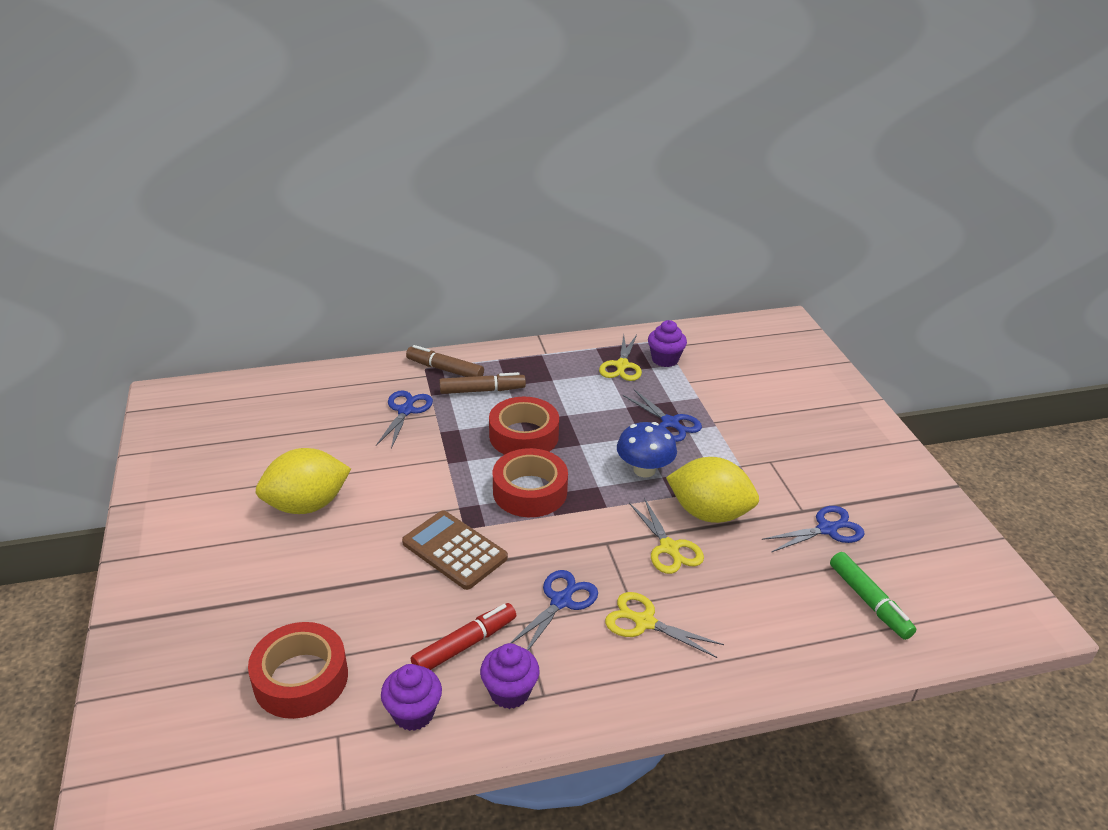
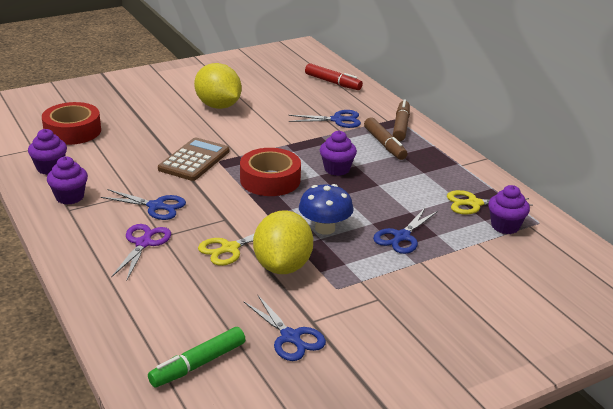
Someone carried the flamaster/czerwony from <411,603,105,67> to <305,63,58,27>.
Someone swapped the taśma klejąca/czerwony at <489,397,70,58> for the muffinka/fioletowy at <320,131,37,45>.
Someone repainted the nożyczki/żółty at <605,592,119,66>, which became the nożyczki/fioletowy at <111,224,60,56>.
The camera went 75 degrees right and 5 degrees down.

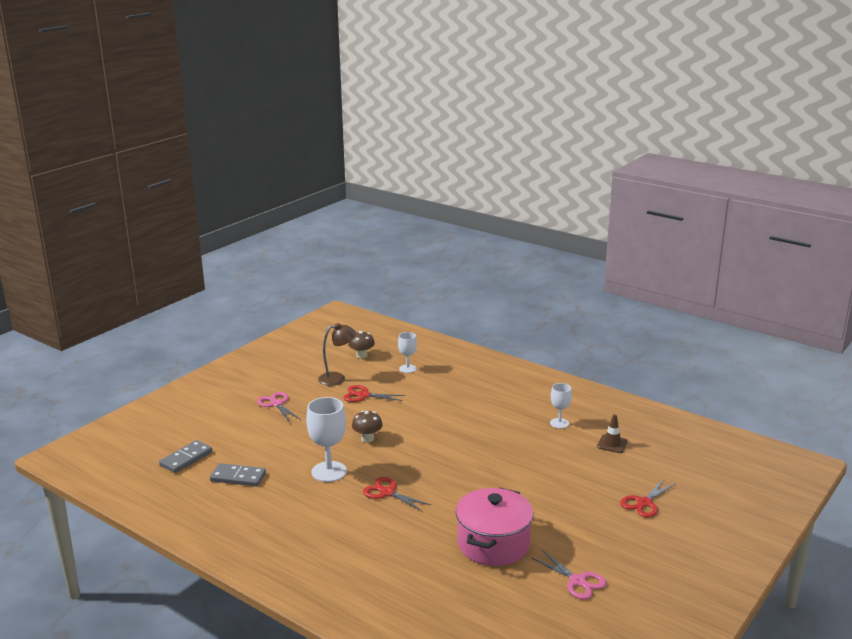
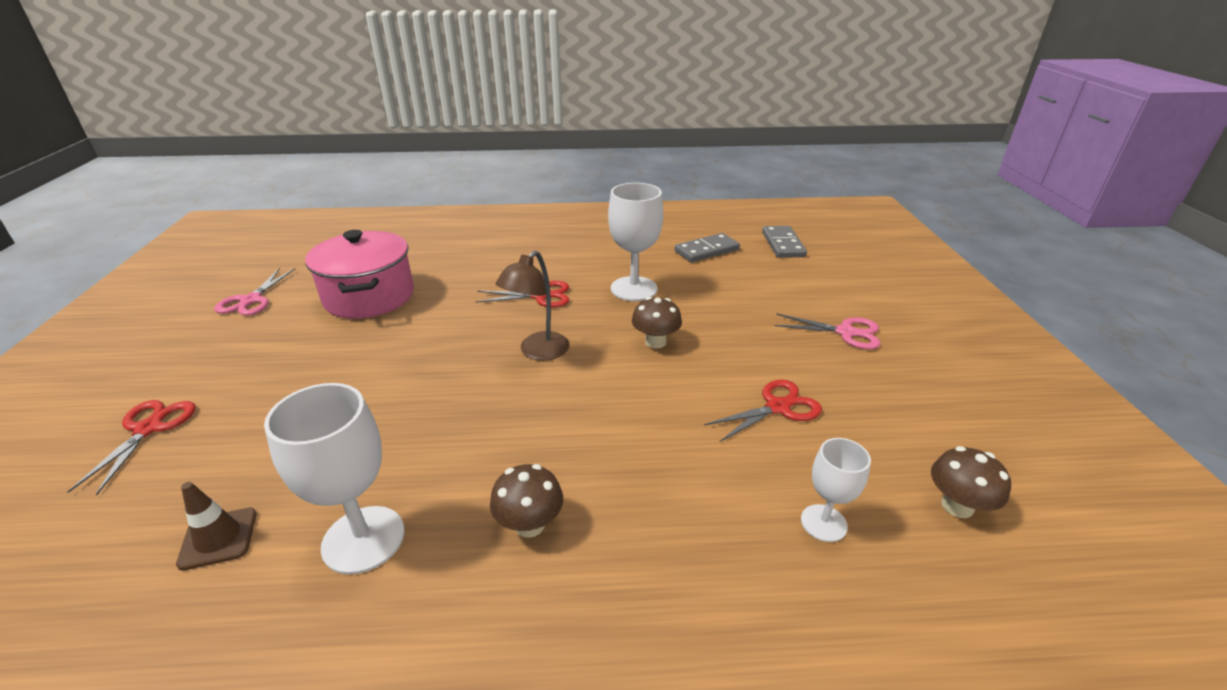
Someone carried the lampka/brązowy from <318,323,38,63> to <496,250,73,111>.
Someone rotated the nożyczki/różowy at <531,550,76,49> by 90 degrees counterclockwise.
Someone scaled the kielich/biały at <550,383,22,46> by 1.71.
Someone put down the grzyb/brązowy at <490,464,73,74>.
The camera went 140 degrees right and 10 degrees up.

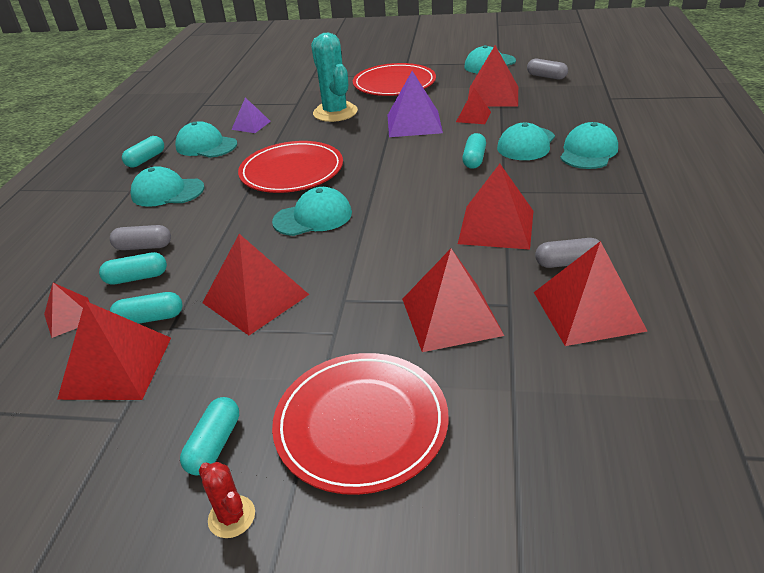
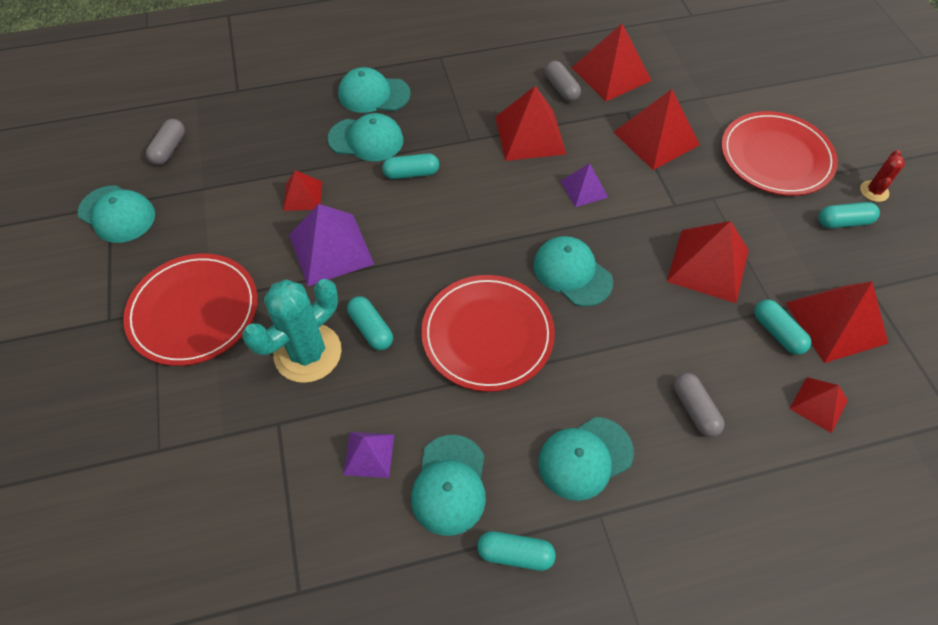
Someone carried the kapsułka/turkusowy from <99,252,68,33> to <347,296,46,54>.
Someone rotated the czapka/turkusowy at <131,166,73,41> by 75 degrees clockwise.
Someone took away the piramida/czerwony at <468,45,50,62>.
Someone put down the piramida/fioletowy at <560,163,48,44>.
The camera went 115 degrees left and 20 degrees up.

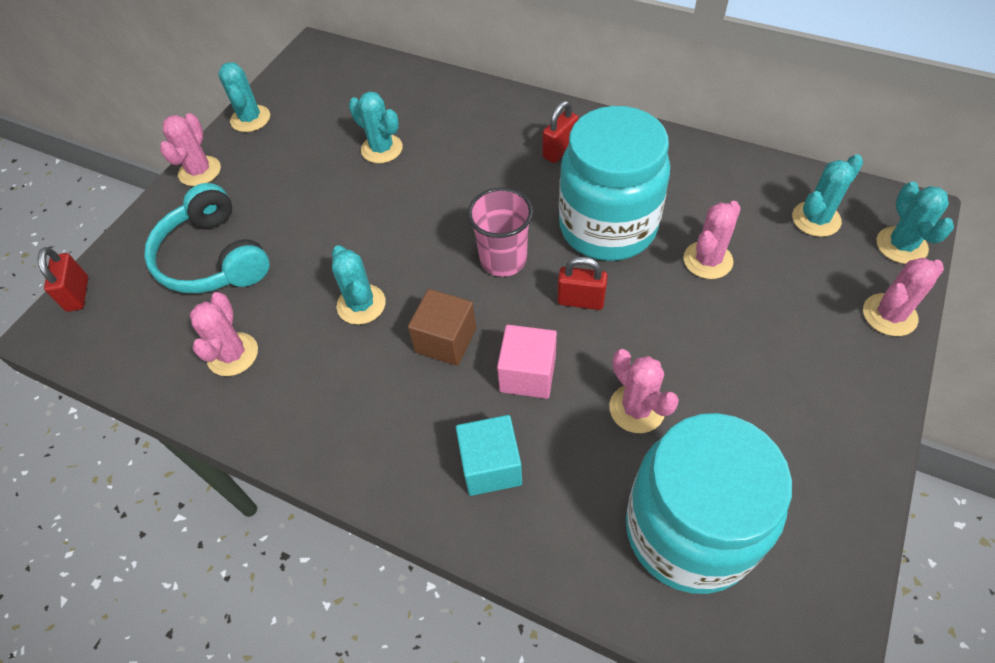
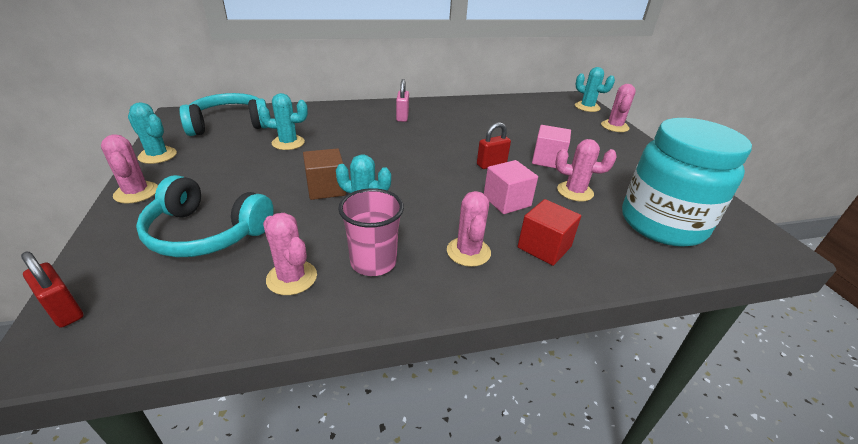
Someone carried the sześcian/brązowy from <408,289,68,77> to <303,148,43,52>.
Someone repainted the sześcian/turkusowy at <456,415,66,81>, which became the sześcian/czerwony at <518,199,63,67>.
Someone carried the szklanka/różowy from <467,188,66,89> to <338,188,66,88>.
Someone repainted the kłódka/czerwony at <542,101,37,62>, which became the kłódka/różowy at <396,79,13,43>.
Someone took away the słoik/turkusowy at <559,106,111,155>.
Someone carried the kaktus/różowy from <683,201,58,78> to <447,191,44,76>.
Someone took away the kaktus/turkusowy at <792,154,71,83>.
Someone put down the słuchawki/turkusowy at <179,93,89,43>.
Someone put down the sześcian/różowy at <532,125,39,43>.
The camera went 45 degrees left and 20 degrees down.

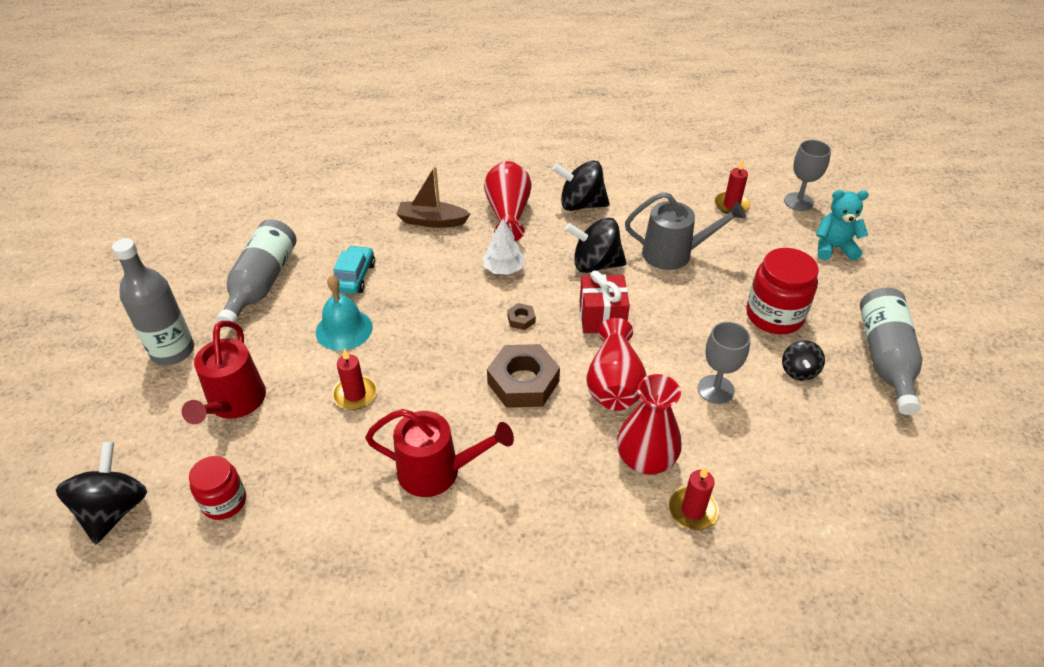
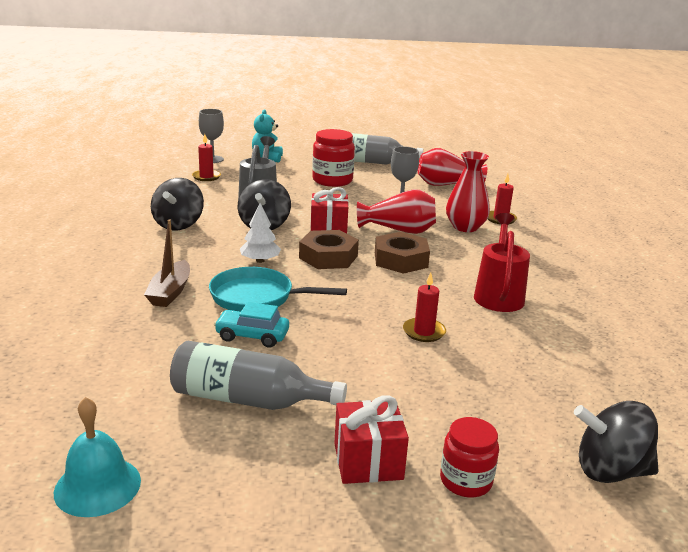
Someone swapped the butelka/szary at <112,238,82,127> for the prezent/czerwony at <334,395,75,89>.
Someone took away the konewka/czerwony at <182,321,84,104>.
Someone carried the słoik/czerwony from <189,456,57,64> to <440,417,59,80>.
Someone carried the dzwonek/turkusowy from <316,275,57,76> to <54,397,87,120>.
Someone carried the wazon/czerwony from <484,161,48,80> to <417,148,70,38>.
Someone scaled the nakrętka/brązowy at <507,303,29,27> by 2.26.
Someone took away the bączek/czarny at <782,340,43,41>.
Someone put down the patelnia/turkusowy at <209,267,138,45>.
The camera went 90 degrees left and 20 degrees down.

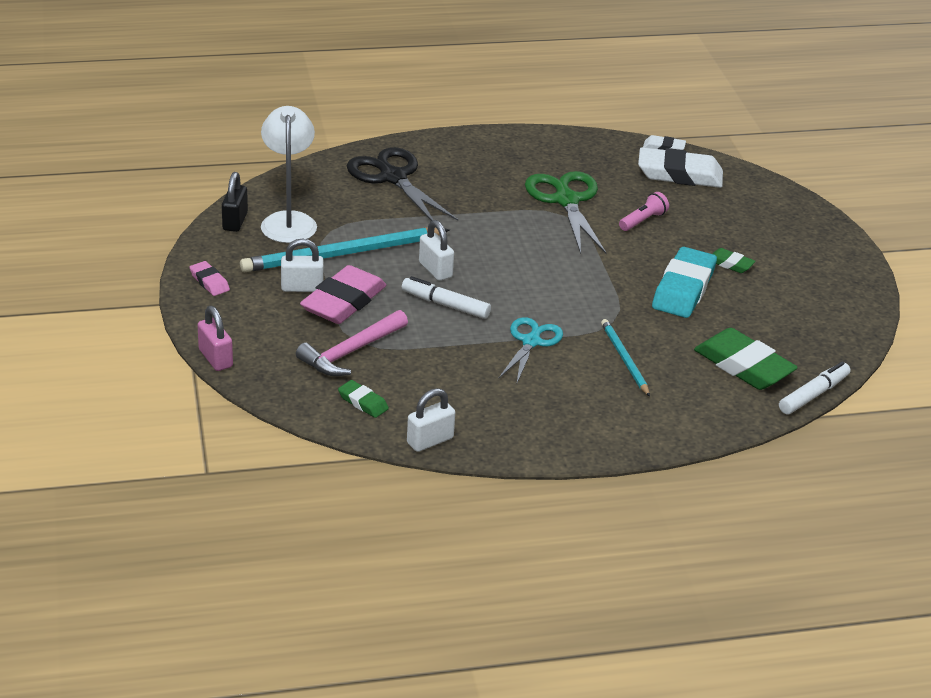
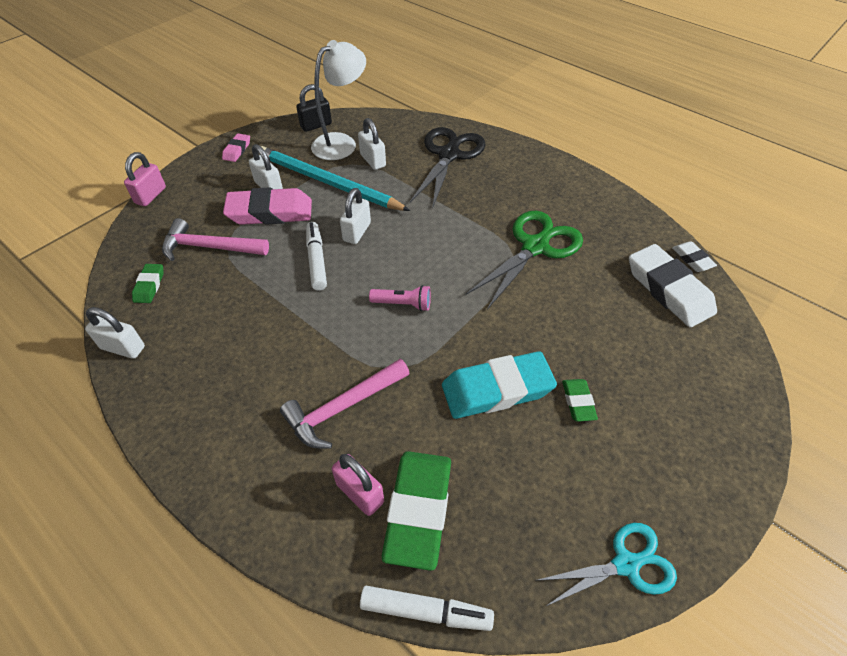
Someone carried the nożyczki/turkusowy from <498,317,65,66> to <535,523,142,83>.
Someone swapped the ołówek/turkusowy at <601,319,49,78> for the młotek/różowy at <280,359,130,90>.
Someone carried the latarka/różowy from <619,192,50,39> to <369,285,62,26>.
Someone put down the kłódka/różowy at <332,454,52,62>.
Someone put down the kłódka/biały at <358,118,28,52>.
The camera went 55 degrees right and 15 degrees up.

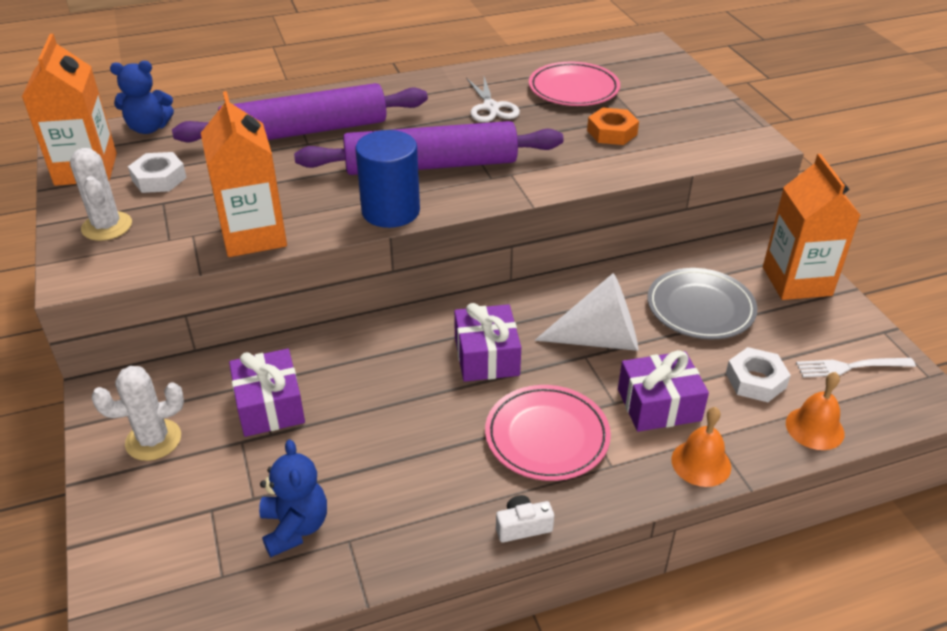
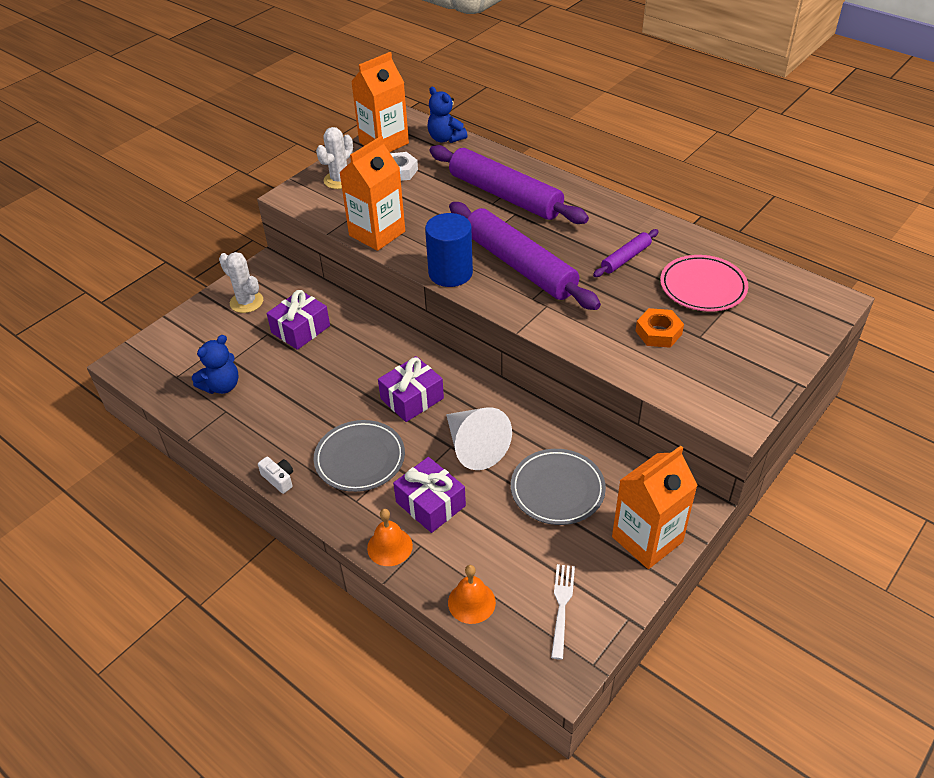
Someone swapped the nożyczki/biały at <467,77,53,45> for the wałek do ciasta/fioletowy at <593,229,66,48>.
Someone repainted the talerz/różowy at <485,385,126,96>, which became the talerz/szary at <313,420,92,72>.
Someone took away the nakrętka/biały at <726,347,65,55>.
Someone rotated the widelec/biały at <796,358,120,20> by 45 degrees clockwise.
The camera went 60 degrees right and 5 degrees up.

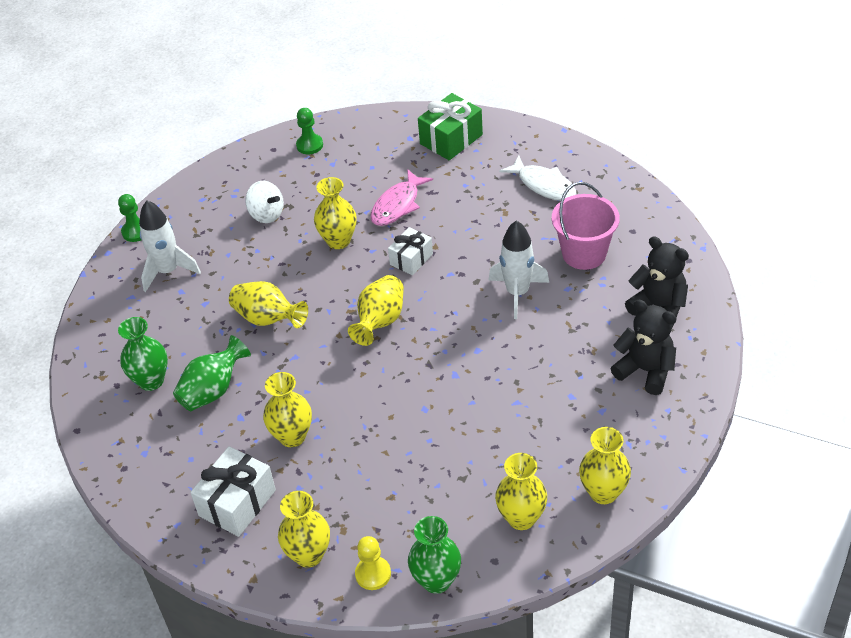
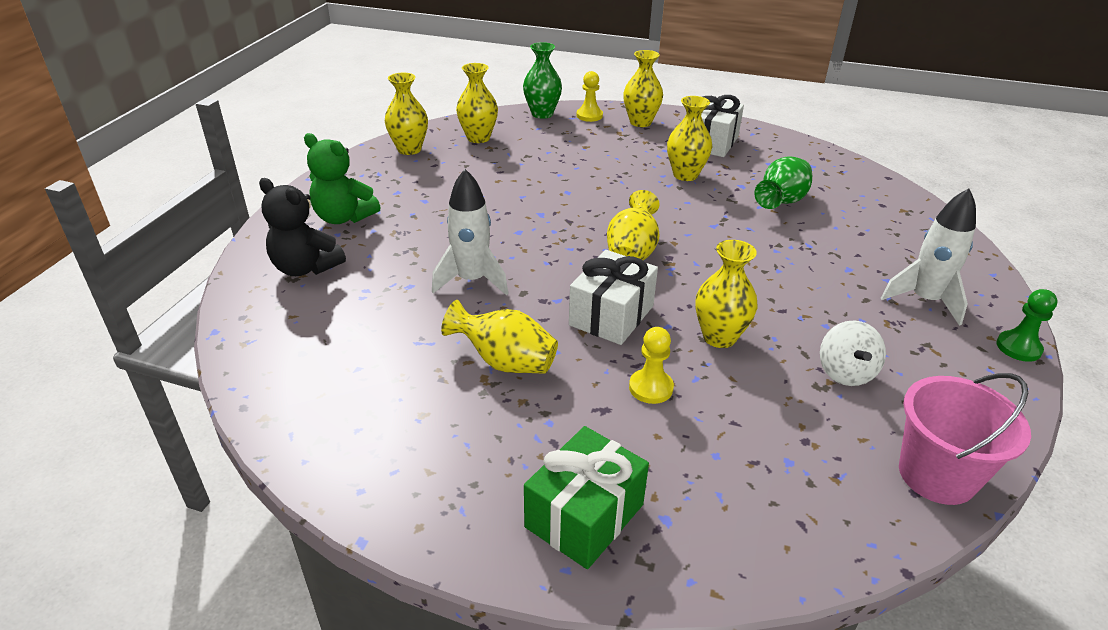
Someone took away the wazon/zielony at <118,317,50,74>.
Someone carried the wazon/żółty from <229,281,79,47> to <441,300,117,73>.
Someone rotated the bączek/biały at <245,181,39,42> by 120 degrees counterclockwise.
Someone took away the pionek/zielony at <296,108,27,46>.
Someone swapped the ryba/różowy at <370,169,63,57> for the pionek/żółty at <629,327,45,77>.
Someone scaled the prezent/biały at <388,227,45,48> by 1.55.
Someone took away the ryba/biały at <499,155,77,46>.
Someone carried the wiadro/różowy from <552,182,68,88> to <899,373,132,132>.
Someone repainted the miś/czarny at <611,300,65,95>, which became the miś/zielony at <304,133,76,91>.
The camera went 170 degrees right and 10 degrees down.

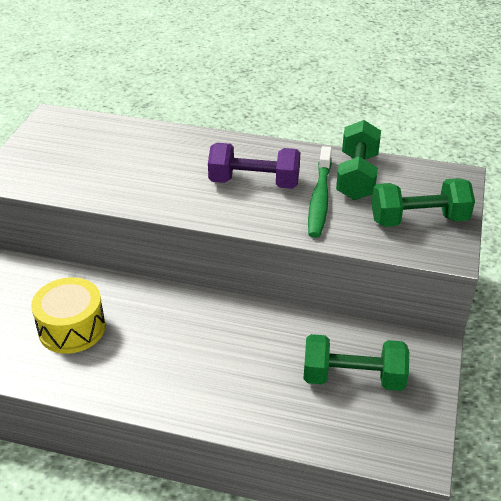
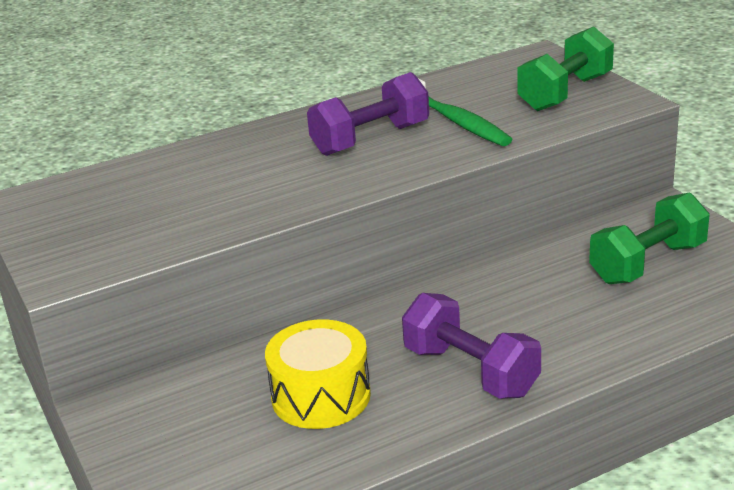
Someone took away the hantel/zielony at <336,120,45,80>.
Someone put down the hantel/fioletowy at <402,293,139,106>.
The camera went 40 degrees left and 10 degrees down.

